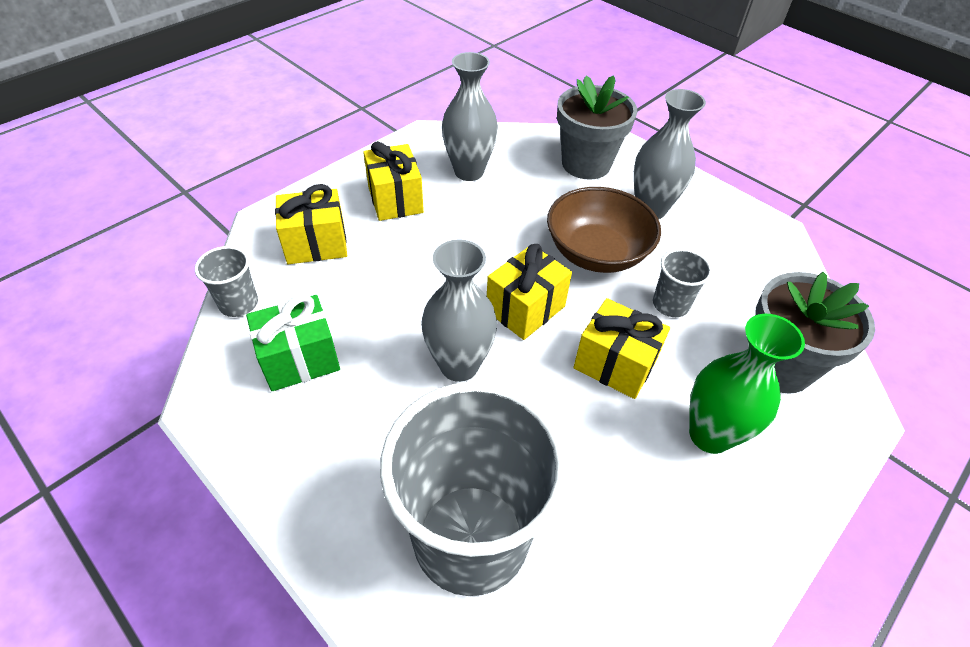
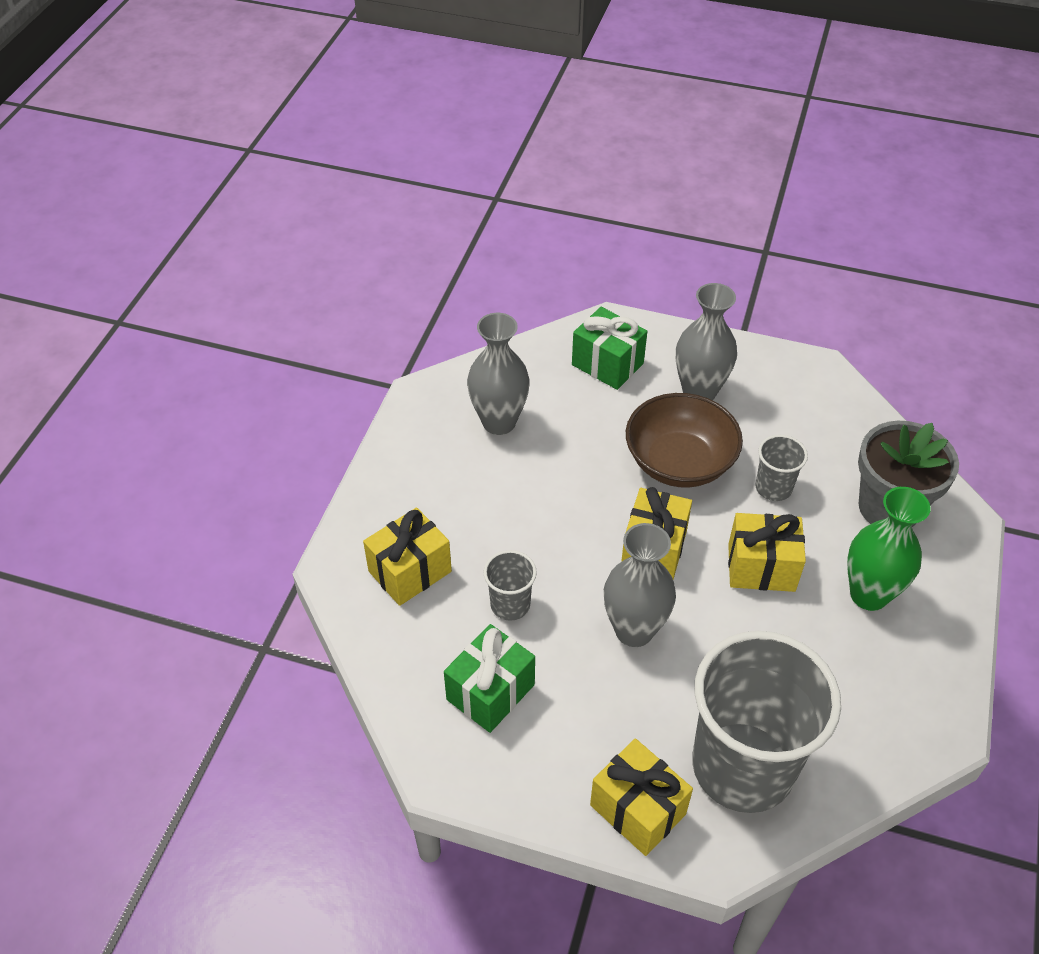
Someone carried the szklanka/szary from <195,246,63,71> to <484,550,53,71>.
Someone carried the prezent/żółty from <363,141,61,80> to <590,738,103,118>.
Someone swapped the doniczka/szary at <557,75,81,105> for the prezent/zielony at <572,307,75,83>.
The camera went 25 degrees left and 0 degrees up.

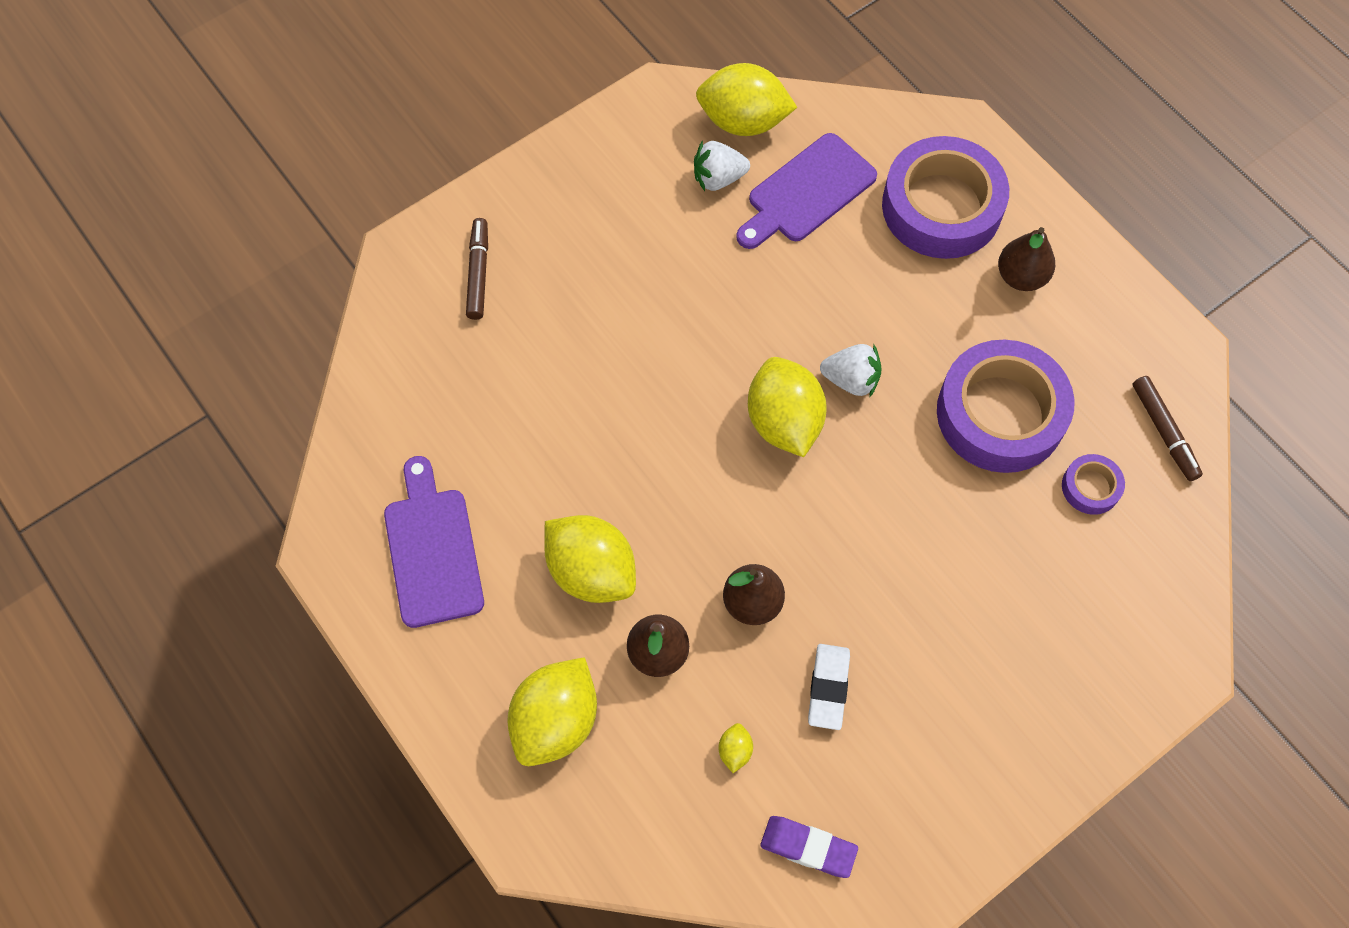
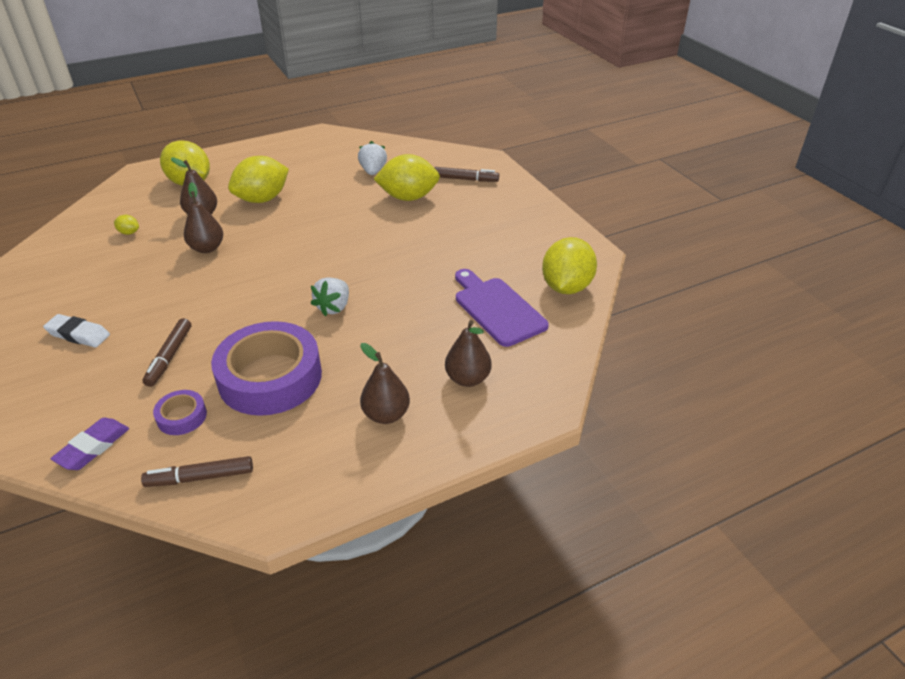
Someone took away the deska do krojenia/fioletowy at <384,456,100,172>.
Someone carried the truskawka/biały from <694,140,56,51> to <358,141,29,34>.
Someone carried the cytryna/żółty from <748,357,79,100> to <374,154,66,47>.
Someone carried the gumka do mazania/fioletowy from <760,816,98,62> to <51,418,78,52>.
Someone carried the gumka do mazania/biały from <808,644,42,86> to <43,314,67,34>.
Someone swapped the taśma klejąca/fioletowy at <882,136,127,123> for the gruszka/brązowy at <445,320,47,67>.
Someone put down the flamaster/brązowy at <143,318,48,69>.
The camera went 100 degrees right and 25 degrees down.

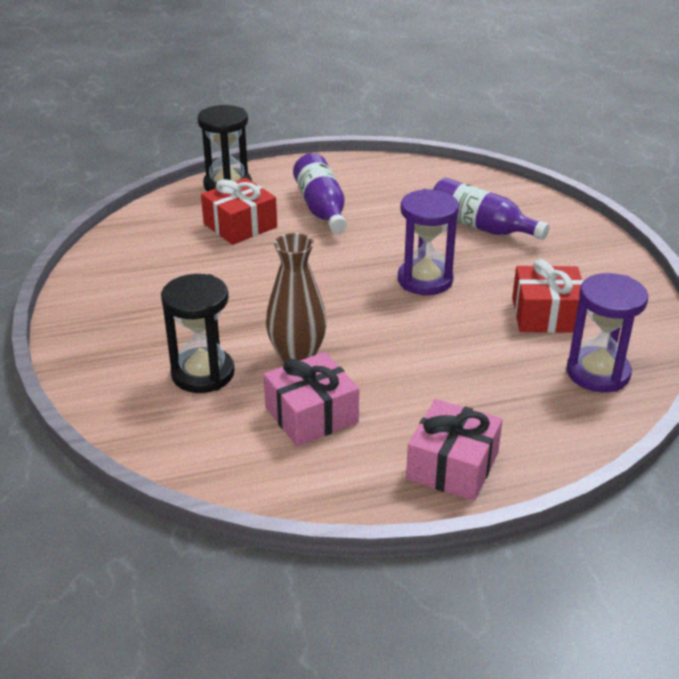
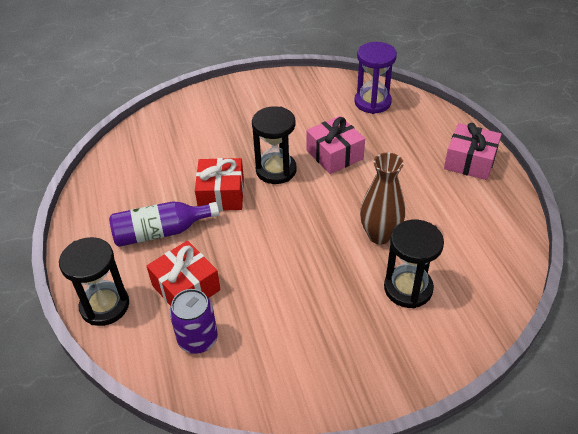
Someone carried the prezent/różowy from <264,352,95,94> to <306,116,59,58>.
Someone repainted the klepsydra/fioletowy at <398,189,61,106>, which became the klepsydra/czarny at <252,106,44,78>.
Someone took away the butelka/fioletowy at <433,178,116,62>.
Someone carried the prezent/czerwony from <512,259,71,74> to <195,158,49,53>.
Someone put down the puszka/fioletowy at <169,289,49,65>.
The camera went 90 degrees left and 10 degrees up.

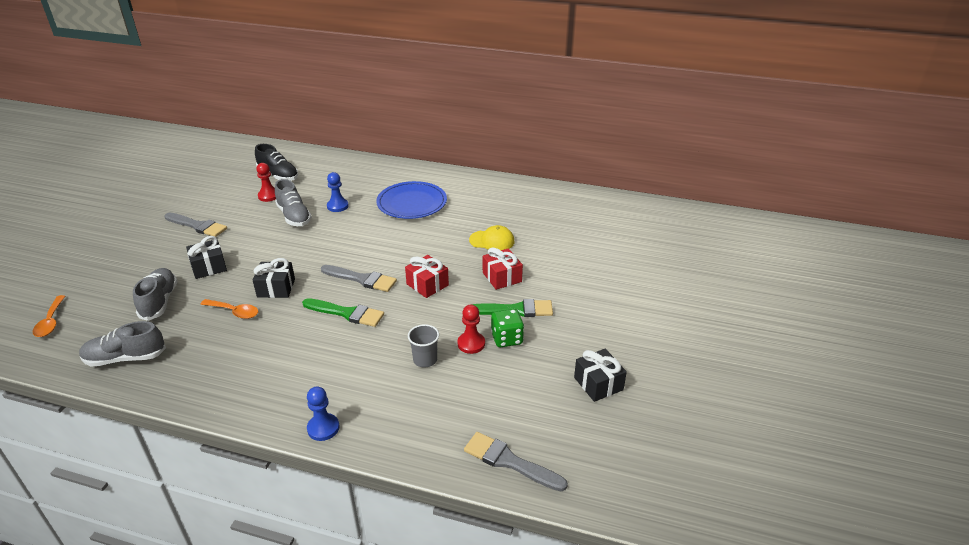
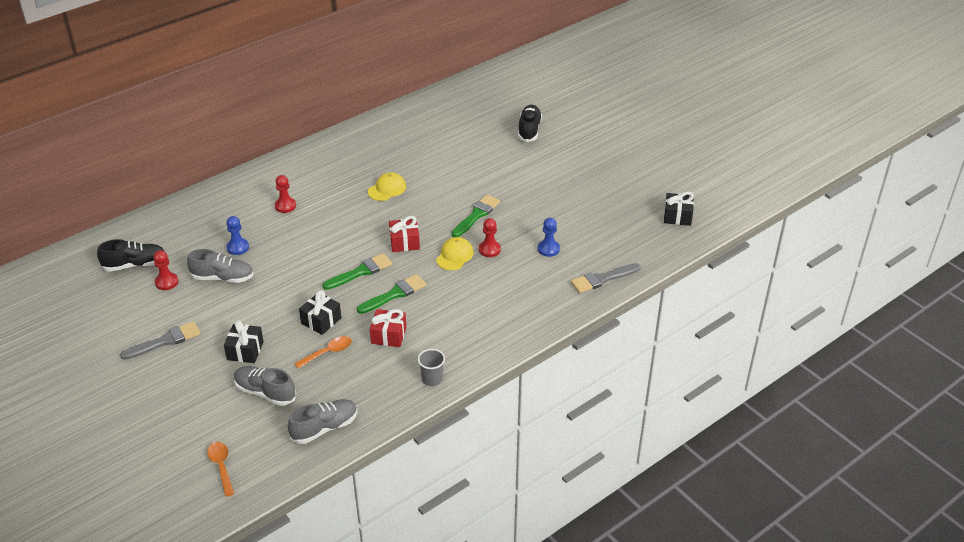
Someone rotated the łyżka/pomarańczowy at <33,295,32,42> by 135 degrees counterclockwise.
Someone rotated the but/szary at <79,321,87,46> by 150 degrees counterclockwise.
Someone carried the pionek/niebieski from <307,386,32,55> to <538,218,22,39>.
Someone repainted the pędzel/szary at <321,265,76,27>, which became the pędzel/zielony at <322,253,70,37>.
Someone swapped the talerz/niebieski at <376,181,71,38> for the pionek/czerwony at <275,175,21,38>.
Someone carried the szklanka/szary from <408,324,31,44> to <418,349,27,37>.
Someone carried the prezent/czerwony from <483,247,40,43> to <370,309,36,38>.
Someone took away the kostka do gry/zielony at <491,309,33,38>.
Someone carried the prezent/czarny from <574,349,53,53> to <664,192,30,34>.
Someone put down the czapka/żółty at <436,237,38,33>.
Someone put down the but/czarny at <518,105,24,37>.
The camera went 55 degrees left and 5 degrees up.

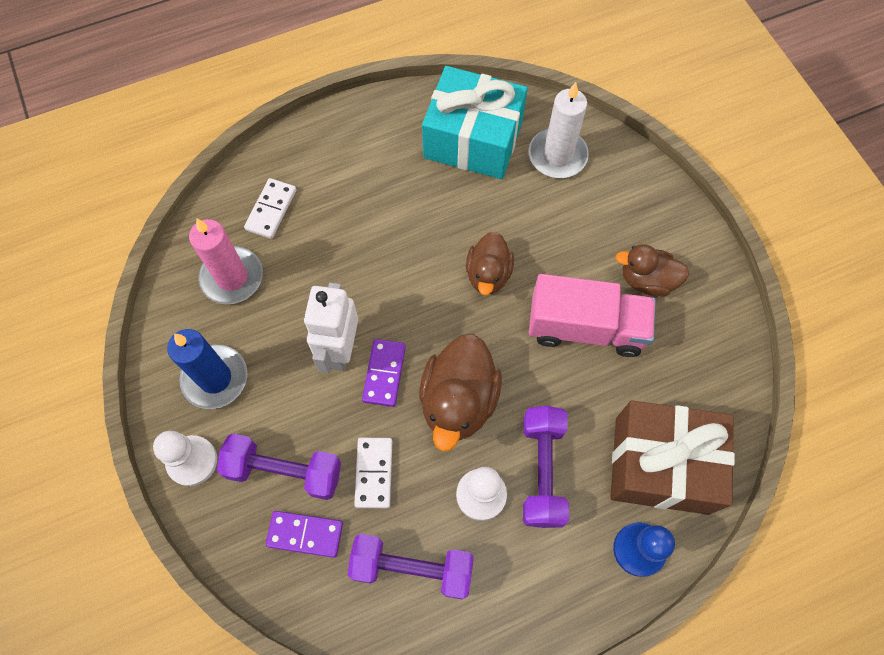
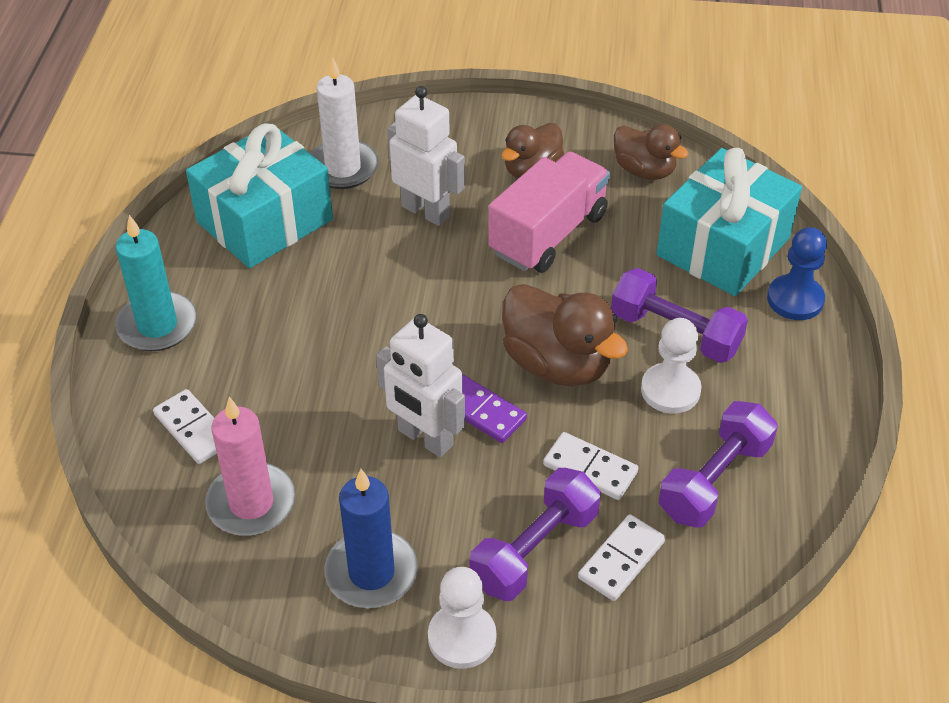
Someone repainted the kostka domina/fioletowy at <266,511,77,47>, which became the kostka domina/biały at <578,514,87,87>.
Someone carried the kaczka/brązowy from <466,231,48,64> to <614,124,75,56>.
Someone repainted the prezent/brązowy at <610,400,125,115>, which became the prezent/turkusowy at <657,148,145,148>.
Someone put down the świeca/turkusowy at <115,215,82,136>.
Someone put down the robot/biały at <388,86,77,140>.
The camera went 60 degrees left and 20 degrees down.

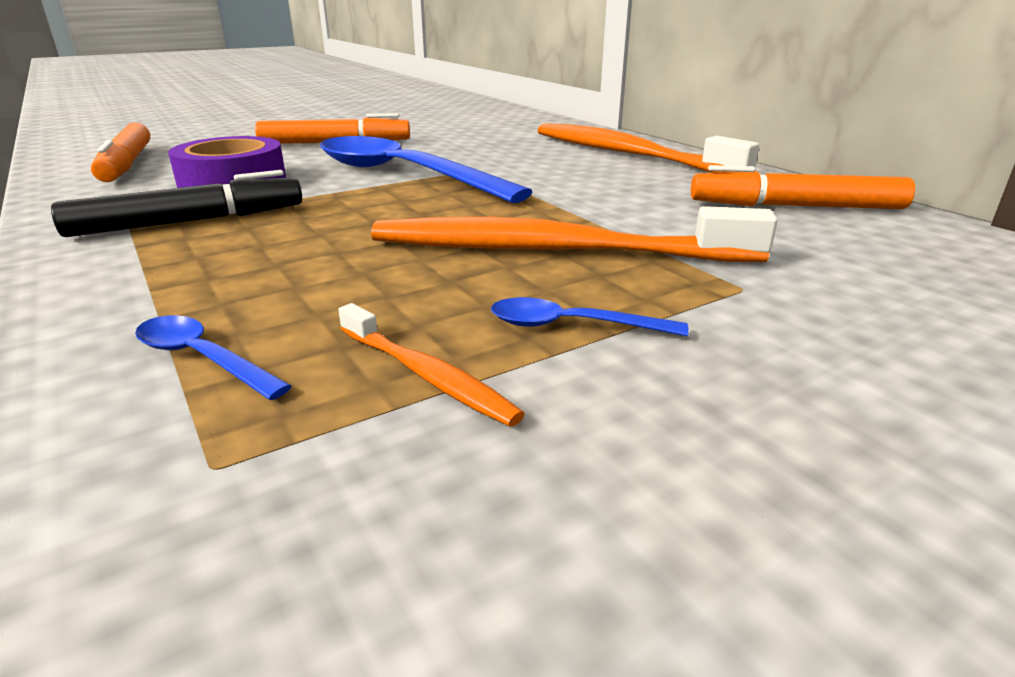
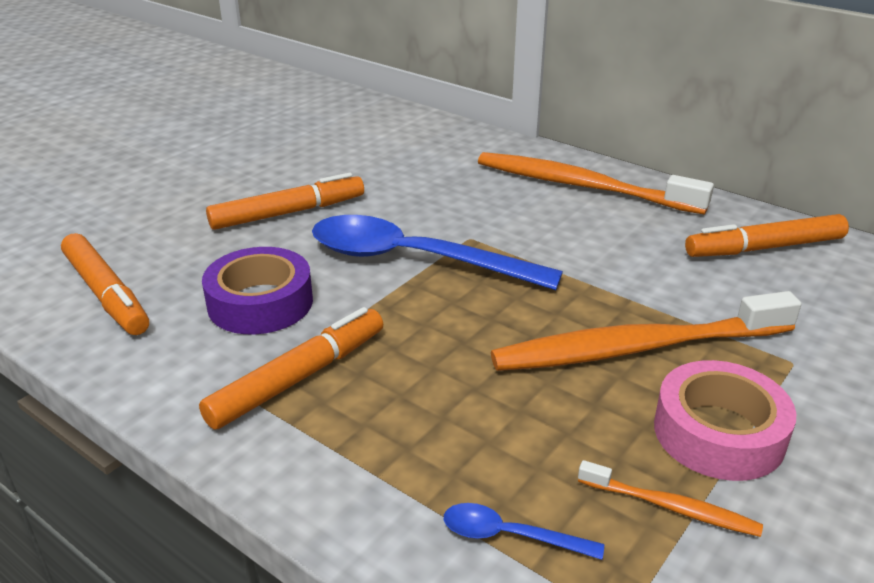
Someone repainted the flamaster/czarny at <51,170,251,67>, which became the flamaster/pomarańczowy at <199,307,184,122>.
Someone swapped the łyżka/niebieski at <491,297,198,39> for the taśma klejąca/różowy at <654,360,142,121>.
The camera went 20 degrees left and 5 degrees up.

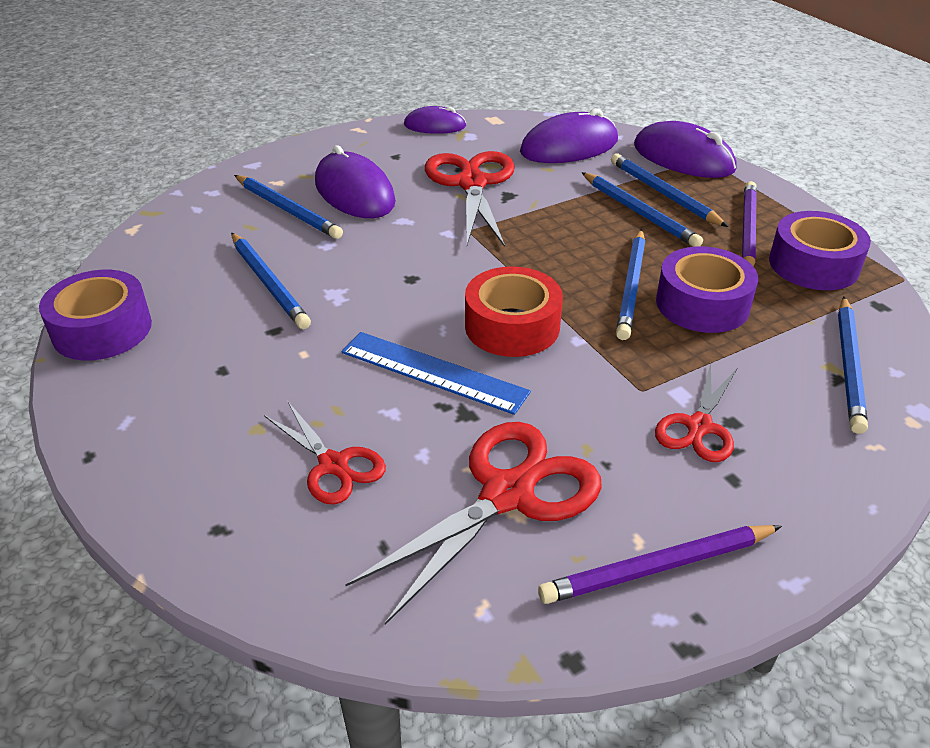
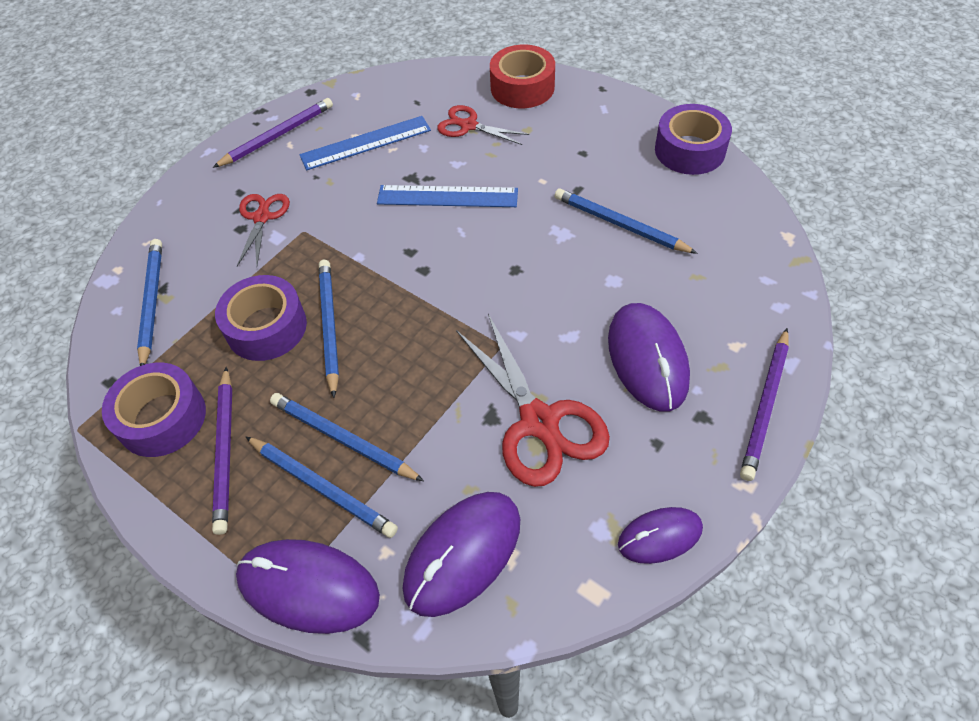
Someone took away the ołówek/niebieski at <234,175,109,64>.
Someone rotated the myszka/fioletowy at <315,145,81,73> by 45 degrees clockwise.
Someone swapped the nożyczki/czerwony at <345,422,257,203> for the linijka/niebieski at <299,116,132,54>.
Someone carried the taśma klejąca/czerwony from <465,266,98,91> to <490,45,65,63>.
Someone put down the ołówek/fioletowy at <740,328,49,153>.
The camera went 160 degrees right and 15 degrees up.

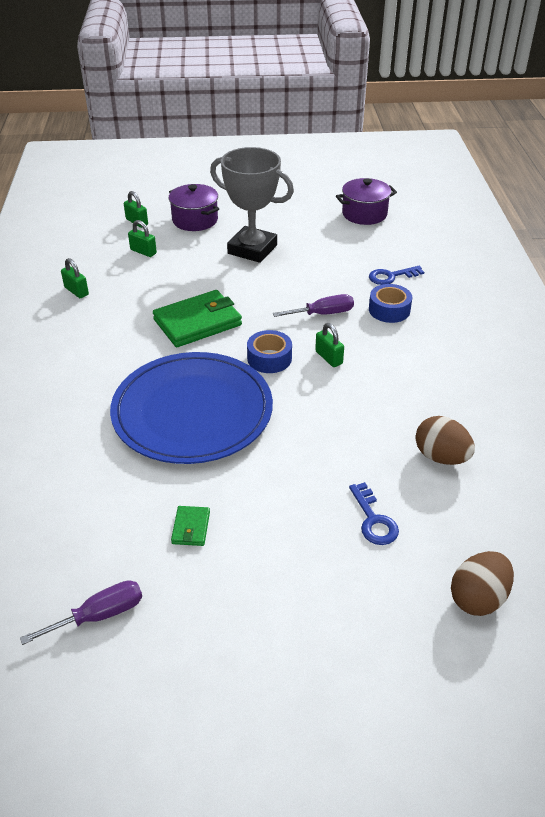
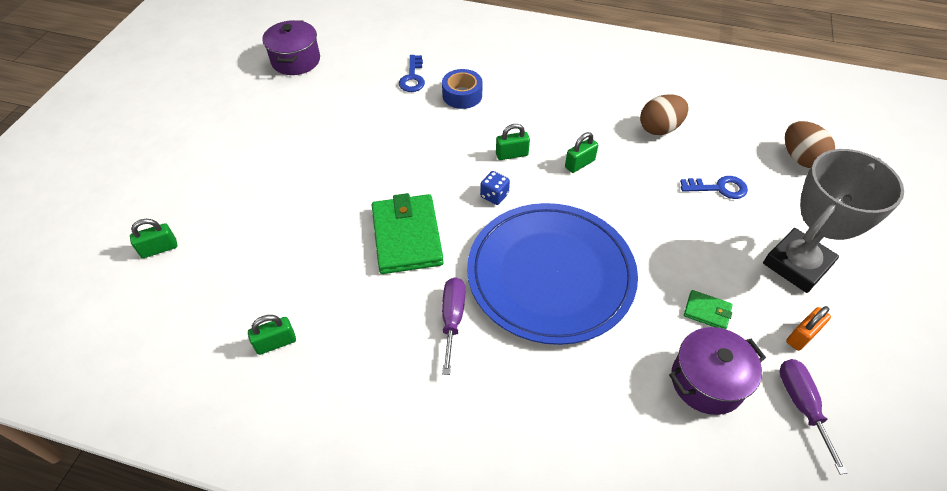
Someone carried the kłódka/zielony from <128,220,29,37> to <565,132,33,41>.
Someone carried the garnek/fioletowy from <169,184,50,47> to <669,327,97,88>.
Someone carried the puchar/szary from <210,147,84,116> to <763,149,141,144>.
Someone swapped the taśma klejąca/niebieski at <247,330,45,43> for the kostka do gry/niebieski at <480,171,30,34>.
Someone carried the śrubokręt/fioletowy from <273,294,81,23> to <442,277,23,98>.
Someone put down the kłódka/pomarańczowy at <786,306,45,45>.
The camera went 70 degrees left and 10 degrees up.

